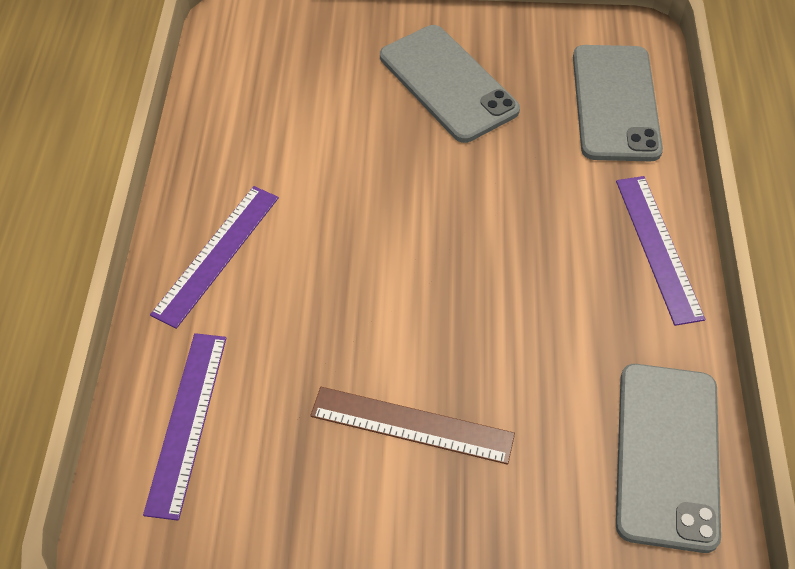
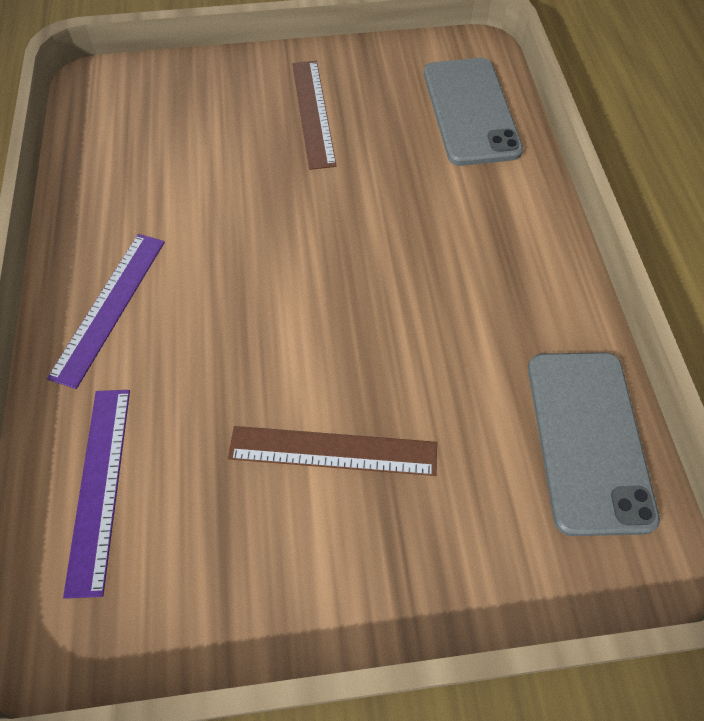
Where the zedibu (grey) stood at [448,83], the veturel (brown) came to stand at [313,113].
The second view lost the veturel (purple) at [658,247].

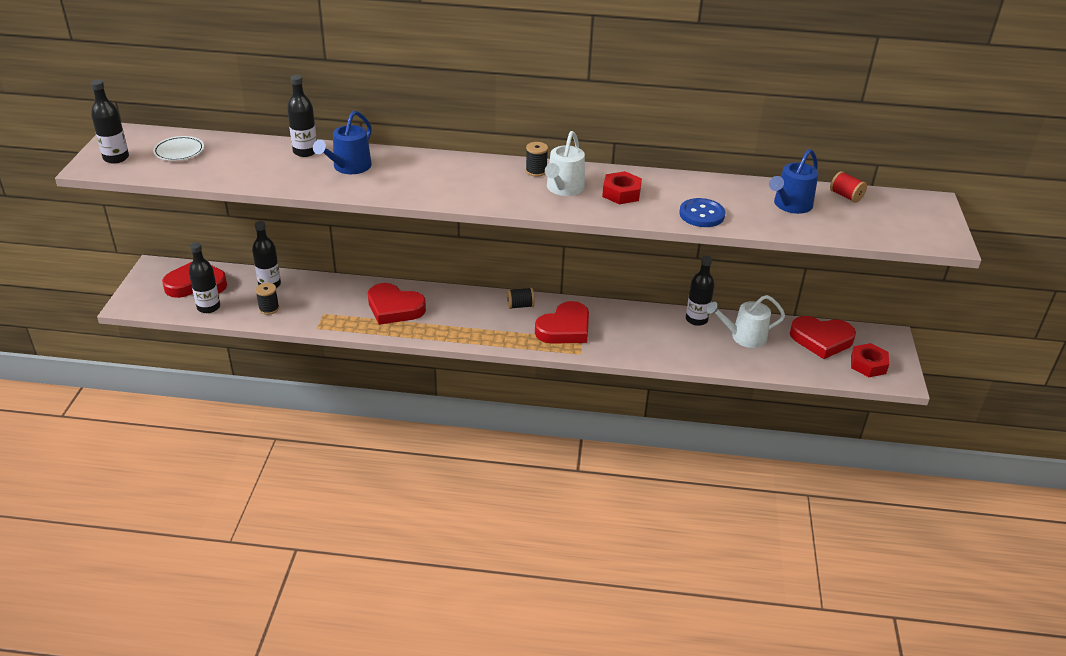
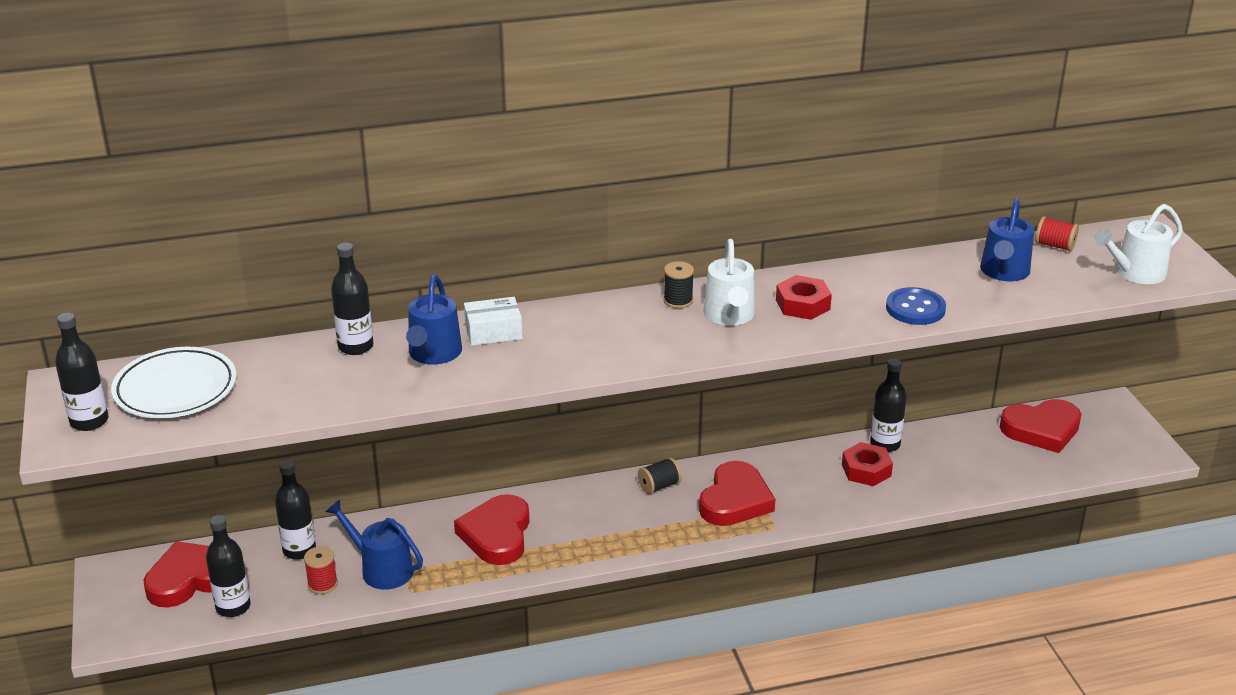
The size of the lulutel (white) at [179,151] changed by a factor of 1.66.
What was the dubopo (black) at [269,308] turned into the dubopo (red) at [322,584].
The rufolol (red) at [394,308] ended up facing another way, 90 degrees clockwise from before.
The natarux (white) ended up elsewhere, having gone from [744,337] to [1135,273].
The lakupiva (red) ended up elsewhere, having gone from [868,364] to [866,470].
The second view gained the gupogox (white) at [493,332].
The second view gained the natarux (blue) at [381,569].

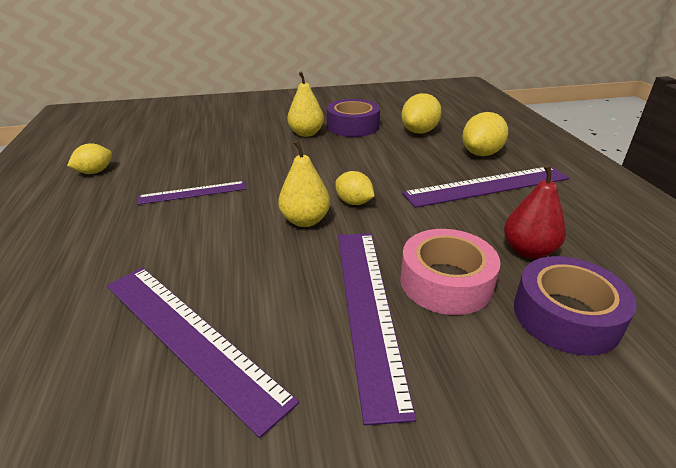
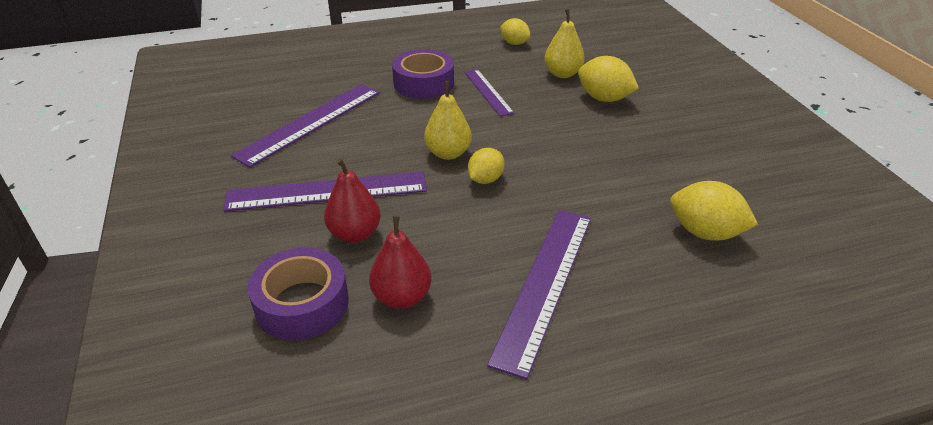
The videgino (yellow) ended up elsewhere, having gone from [306,133] to [562,74].
The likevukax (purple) ended up elsewhere, having gone from [353,126] to [423,83].
The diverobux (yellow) ended up elsewhere, having gone from [481,153] to [604,98].
The veturel (purple) at [487,186] ended up facing another way, 45 degrees clockwise from before.
Where the likevukax (pink) stood at [446,282], the videgino (red) came to stand at [355,234].

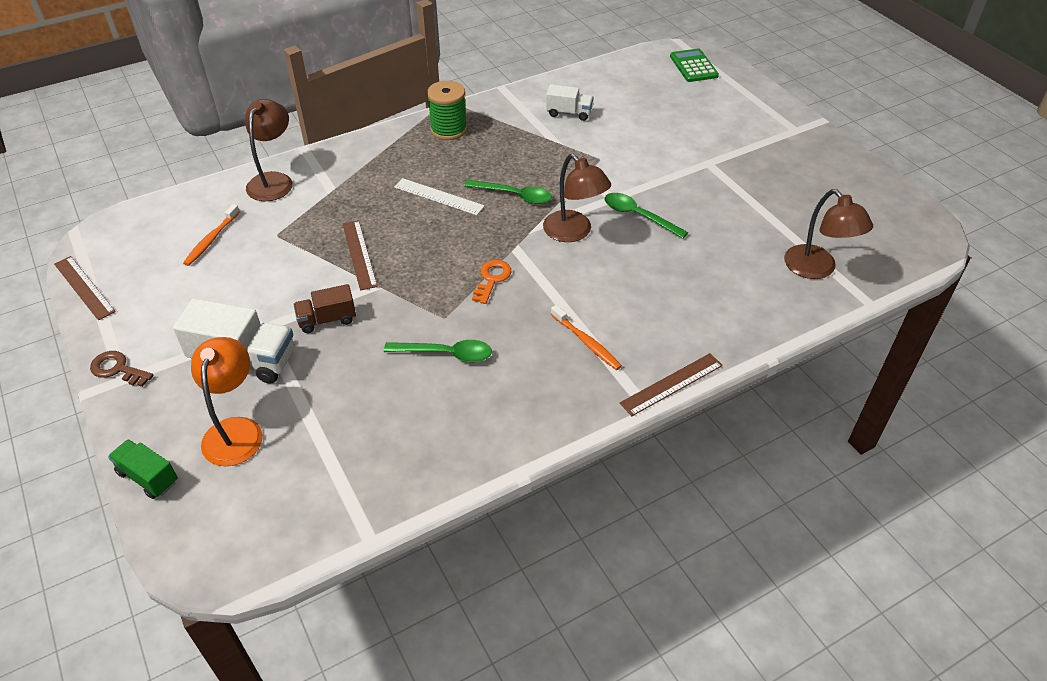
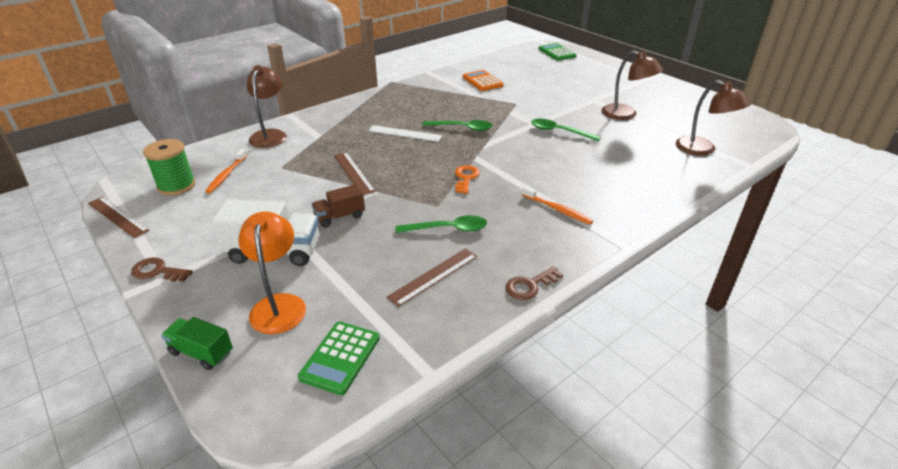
The dubopo (green) ended up elsewhere, having gone from [448,129] to [176,186].
Where the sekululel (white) stood at [569,113], the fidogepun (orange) came to stand at [482,81].
The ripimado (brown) ended up elsewhere, having gone from [574,232] to [625,115].
The veturel (brown) ended up elsewhere, having gone from [672,384] to [434,276].
The second view gained the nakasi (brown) at [530,286].
The second view gained the fidogepun (green) at [340,357].

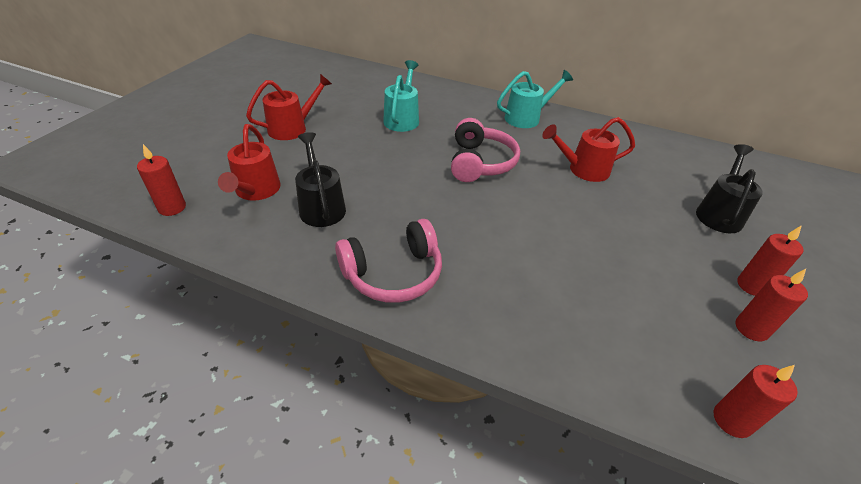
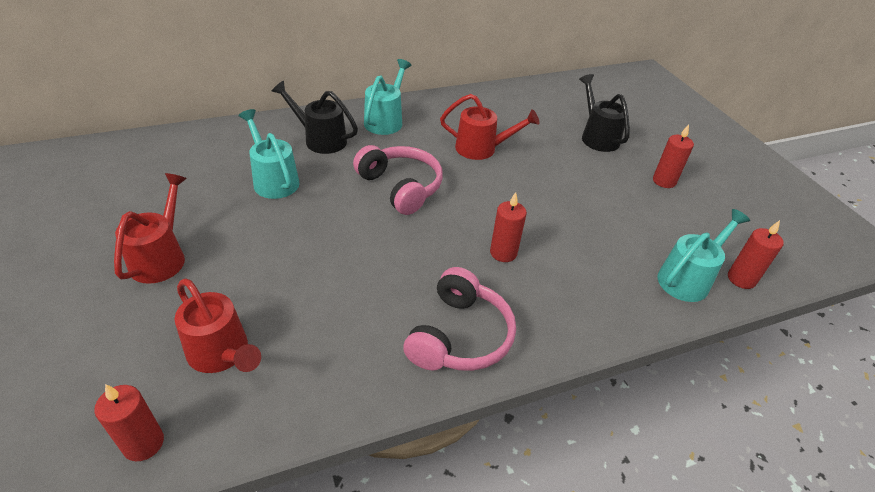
The natarux (red) at [582,170] ended up facing another way, 120 degrees counterclockwise from before.
The natarux (black) ended up elsewhere, having gone from [321,206] to [320,139].
The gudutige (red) ended up elsewhere, having gone from [751,328] to [503,253].
The second view gained the natarux (turquoise) at [688,278].

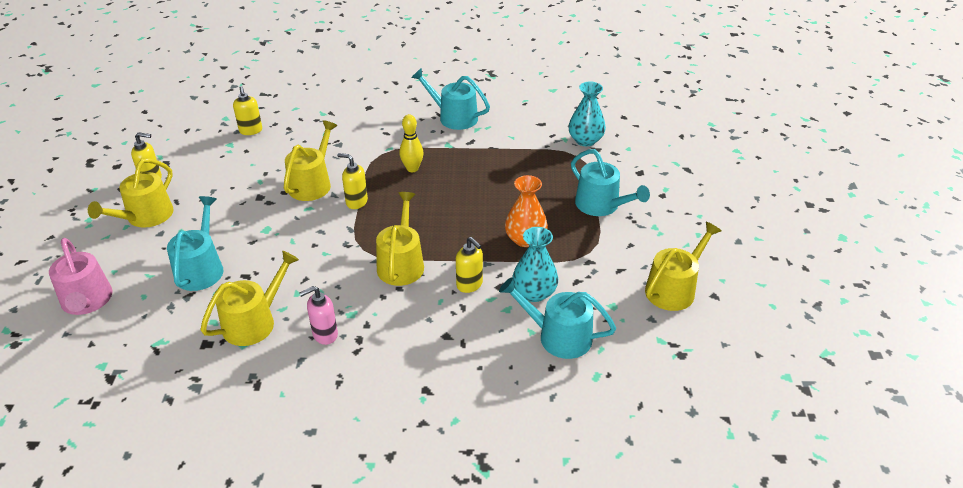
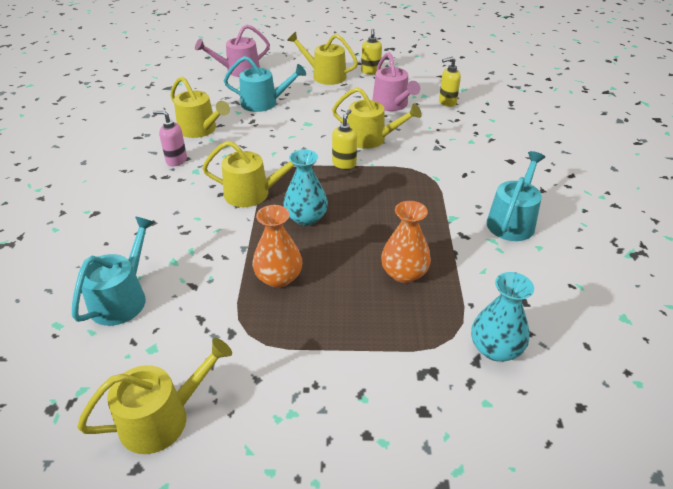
The second view lost the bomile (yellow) at [412,168].
The second view lost the natarux (turquoise) at [601,205].
The natarux (yellow) at [673,289] ended up facing another way, 75 degrees counterclockwise from before.
The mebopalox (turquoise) ended up elsewhere, having gone from [534,293] to [306,218].
The second view lost the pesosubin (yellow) at [469,285].
The pesosubin (pink) at [325,334] ended up facing another way, 45 degrees counterclockwise from before.
The second view gained the natarux (pink) at [392,104].
The second view gained the mebopalox (orange) at [404,273].

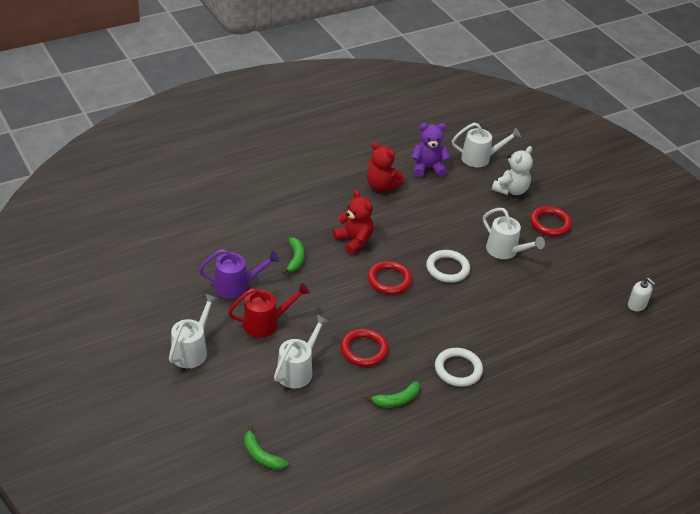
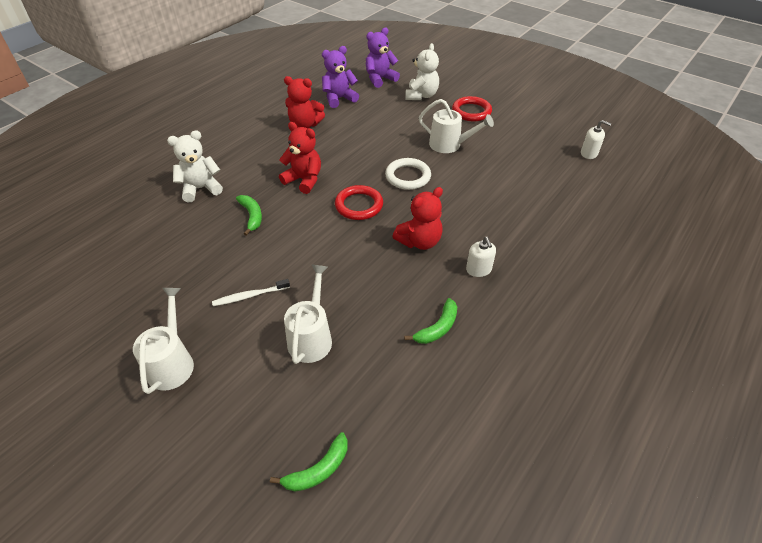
Where the natarux (white) stood at [480,158], the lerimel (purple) came to stand at [380,79].
The second view lost the natarux (purple) at [237,286].
Where the natarux (red) stood at [266,323], the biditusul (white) came to stand at [250,296].
The second view lost the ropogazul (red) at [364,350].
Where the ropogazul (white) stood at [458,369], the pesosubin (white) came to stand at [478,270].
The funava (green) at [261,455] ended up facing another way, 60 degrees counterclockwise from before.
The second view gained the lerimel (white) at [201,189].
The second view gained the lerimel (red) at [419,241].

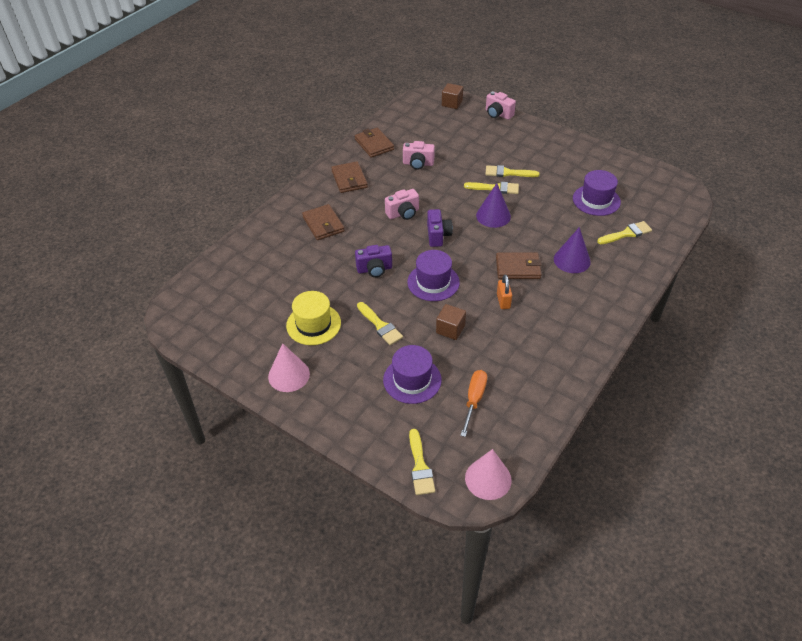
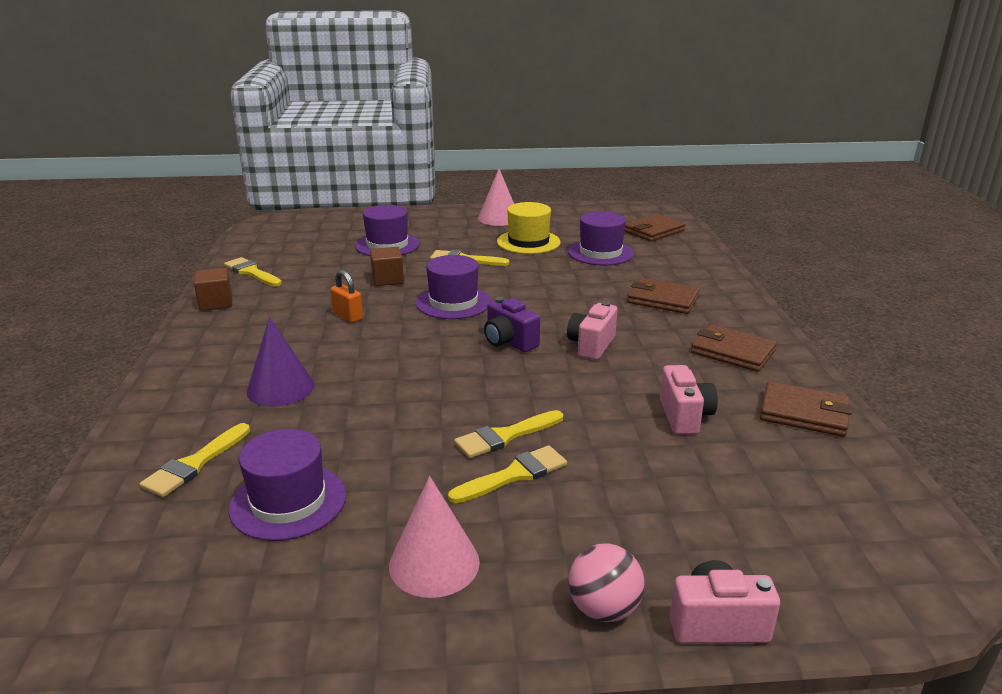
The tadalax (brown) ended up elsewhere, having gone from [452,103] to [216,303].
The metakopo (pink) at [418,164] ended up facing another way, 120 degrees clockwise from before.
The second view lost the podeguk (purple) at [493,216].
The second view lost the metakopo (purple) at [374,269].
The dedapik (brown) ended up elsewhere, having gone from [518,268] to [653,231].
The second view lost the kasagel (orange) at [474,400].
The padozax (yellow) ended up elsewhere, having gone from [420,466] to [252,272].
The podeguk (pink) ended up elsewhere, having gone from [488,479] to [434,563].
The second view gained the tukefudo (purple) at [600,252].
The second view gained the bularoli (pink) at [603,609].

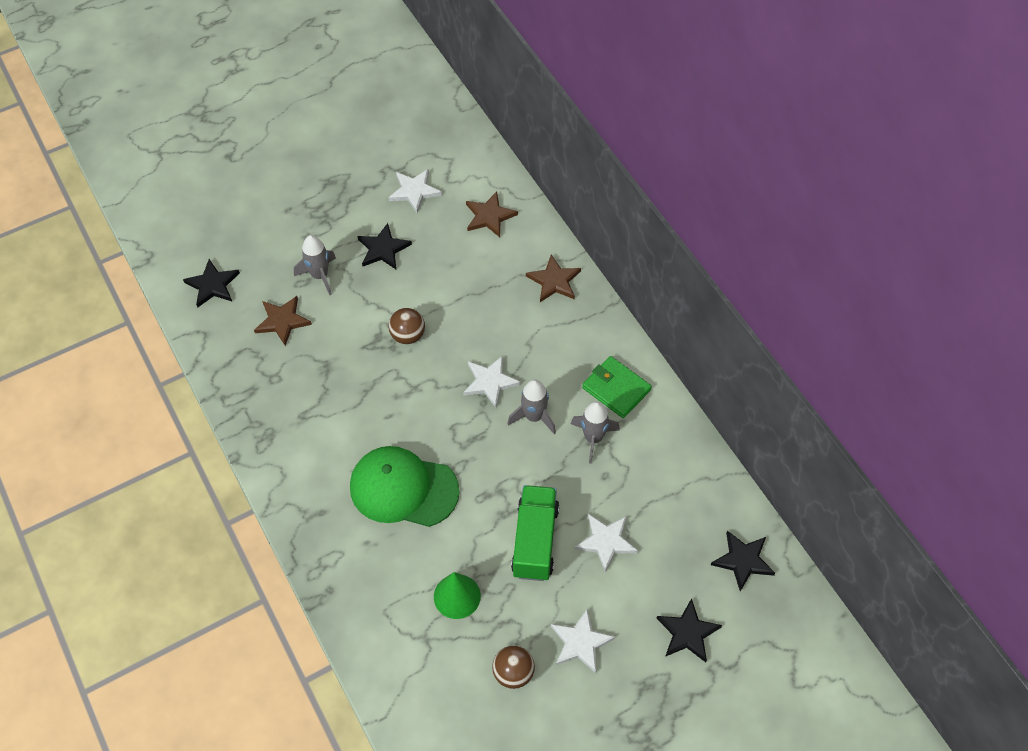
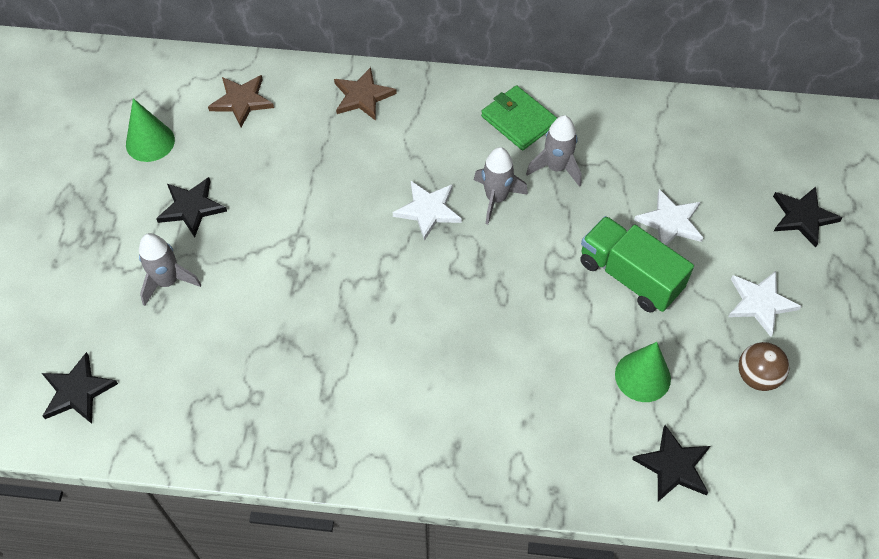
Where the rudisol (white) stood at [414,191], the podeguk (green) came to stand at [150,142].
The second view lost the rudisol (brown) at [282,321].
The second view lost the bularoli (brown) at [408,335].
The dedapik (green) at [616,389] ended up facing another way, 60 degrees clockwise from before.
The second view lost the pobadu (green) at [403,488].
The rudisol (black) ended up elsewhere, having gone from [743,560] to [673,466].

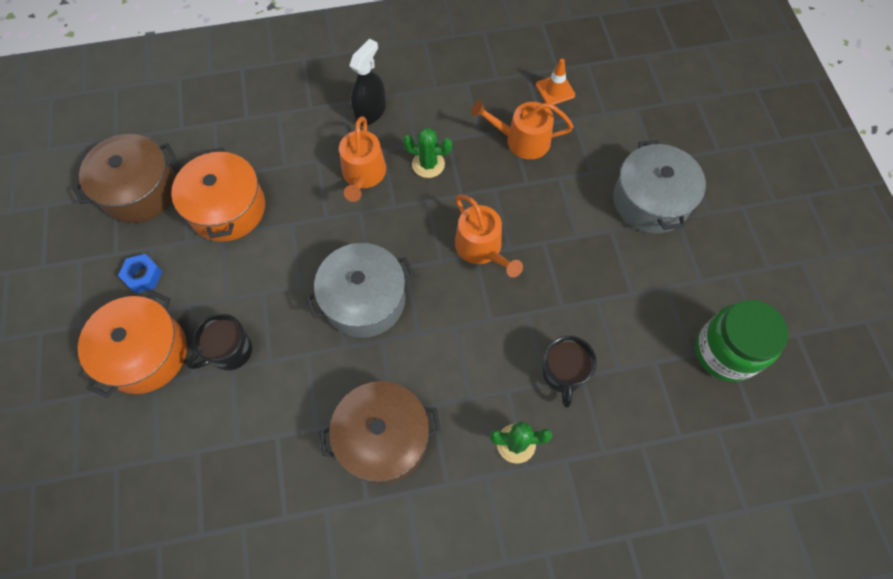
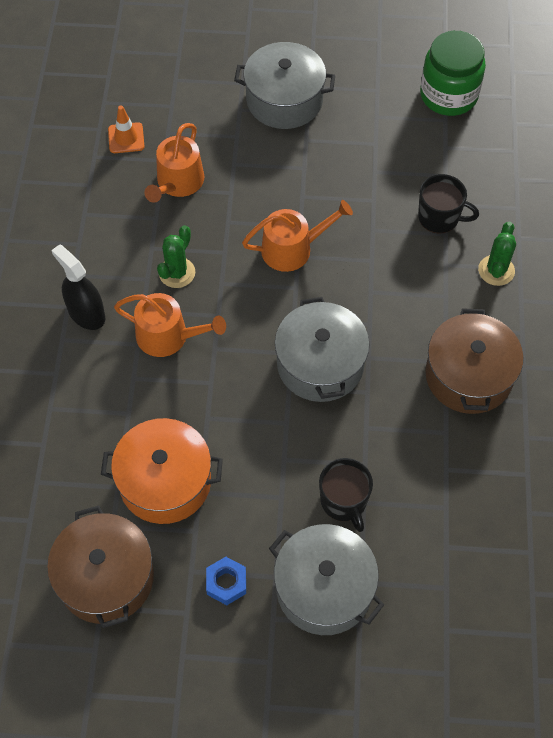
What was the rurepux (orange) at [145,353] turned into the rurepux (grey) at [324,588].

